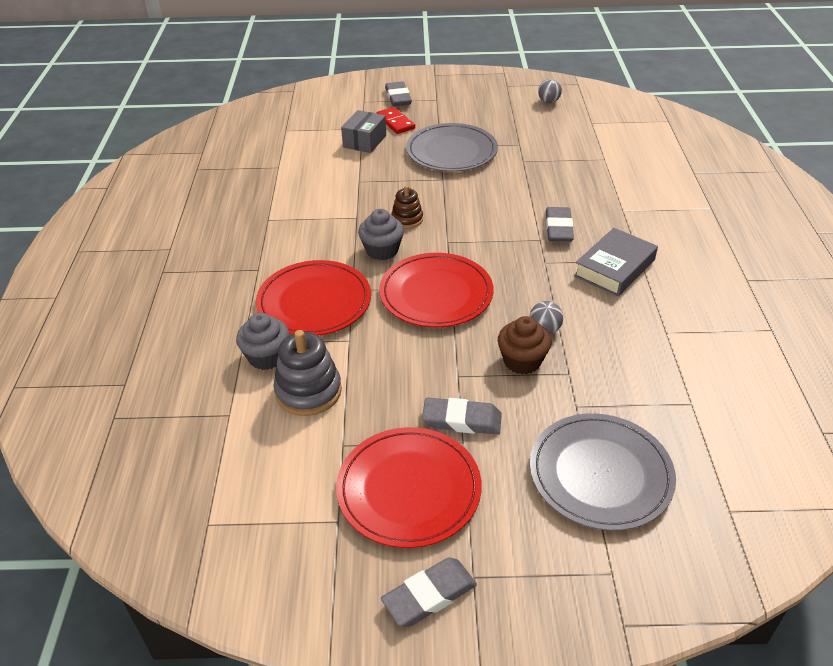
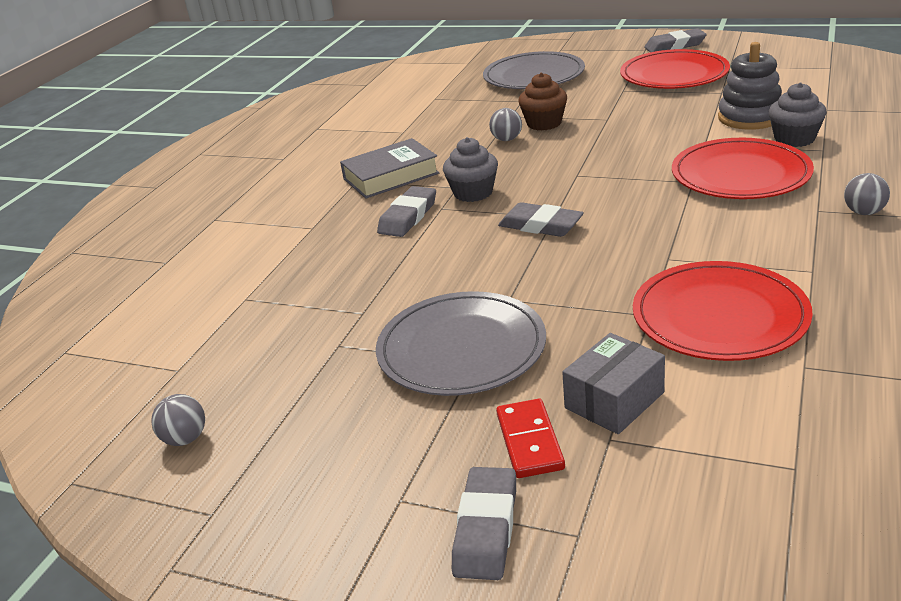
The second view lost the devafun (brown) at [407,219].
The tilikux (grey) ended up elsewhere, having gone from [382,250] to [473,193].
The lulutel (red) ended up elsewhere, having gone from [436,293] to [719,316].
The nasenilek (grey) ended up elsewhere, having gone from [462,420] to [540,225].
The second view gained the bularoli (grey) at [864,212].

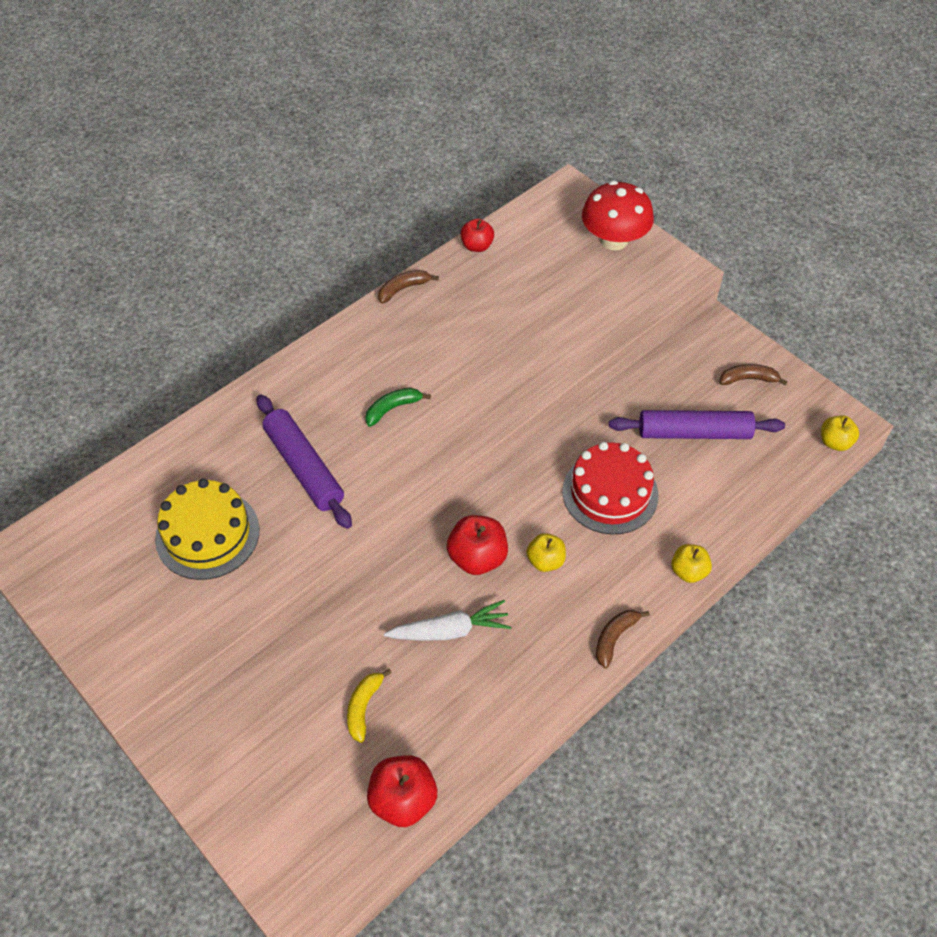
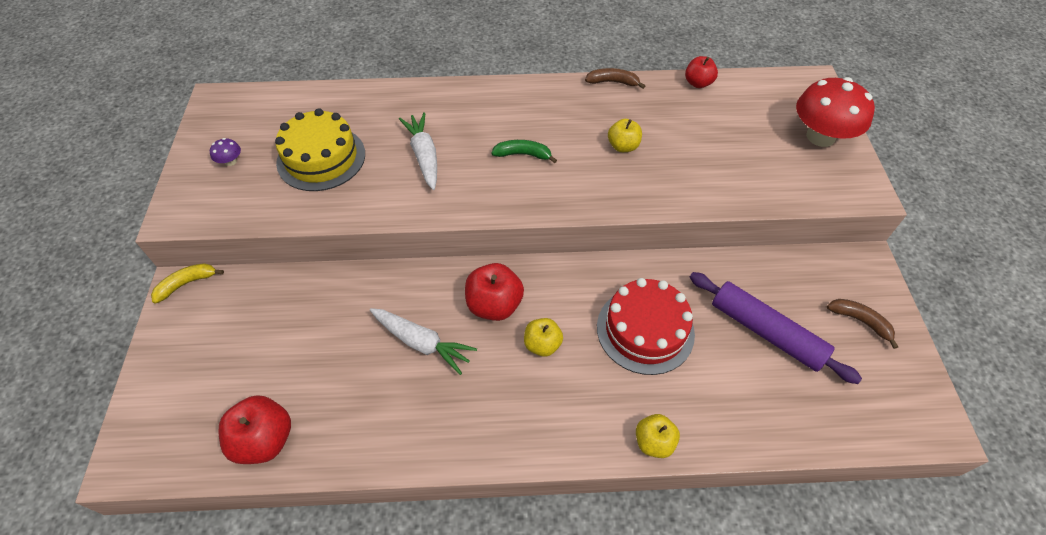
Where the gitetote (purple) stood at [304,467], the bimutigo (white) came to stand at [424,155].
The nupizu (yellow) ended up elsewhere, having gone from [835,442] to [623,146].
The second view lost the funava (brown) at [614,638].
The funava (yellow) ended up elsewhere, having gone from [363,707] to [187,284].
The second view gained the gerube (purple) at [230,161].

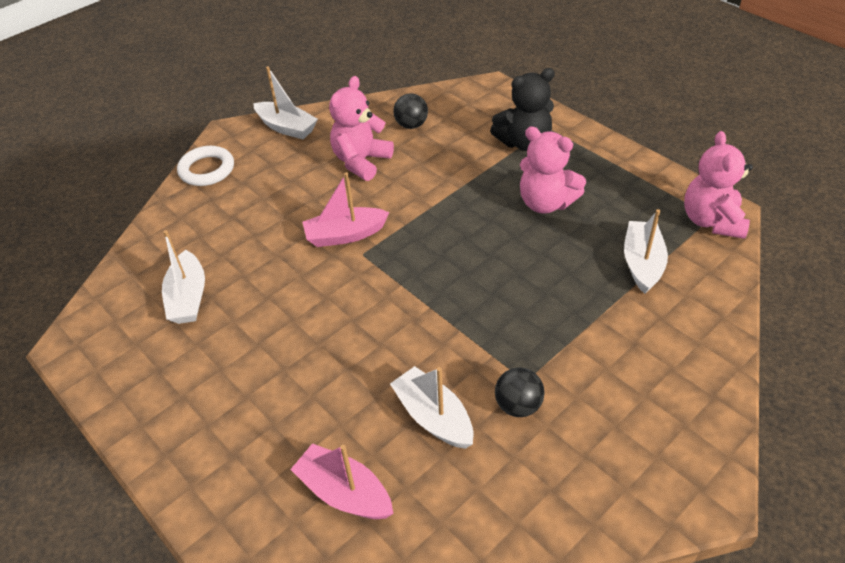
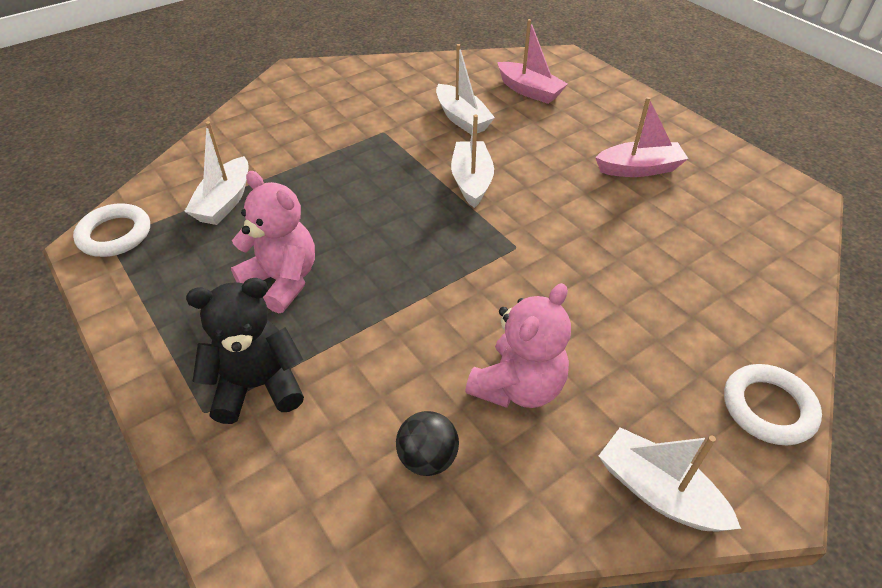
Where the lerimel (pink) stood at [711,221], the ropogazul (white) came to stand at [115,234].
The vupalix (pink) ended up elsewhere, having gone from [345,235] to [639,169].
The vupalix (white) ended up elsewhere, having gone from [188,297] to [471,181].
The second view lost the bularoli (black) at [518,405].

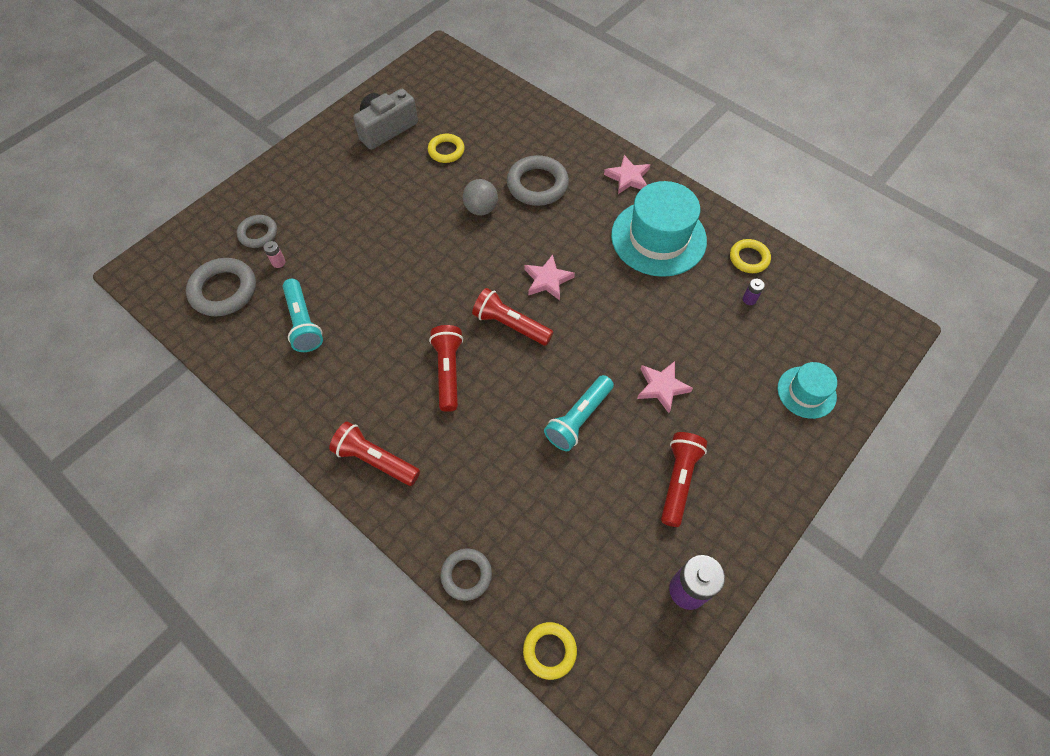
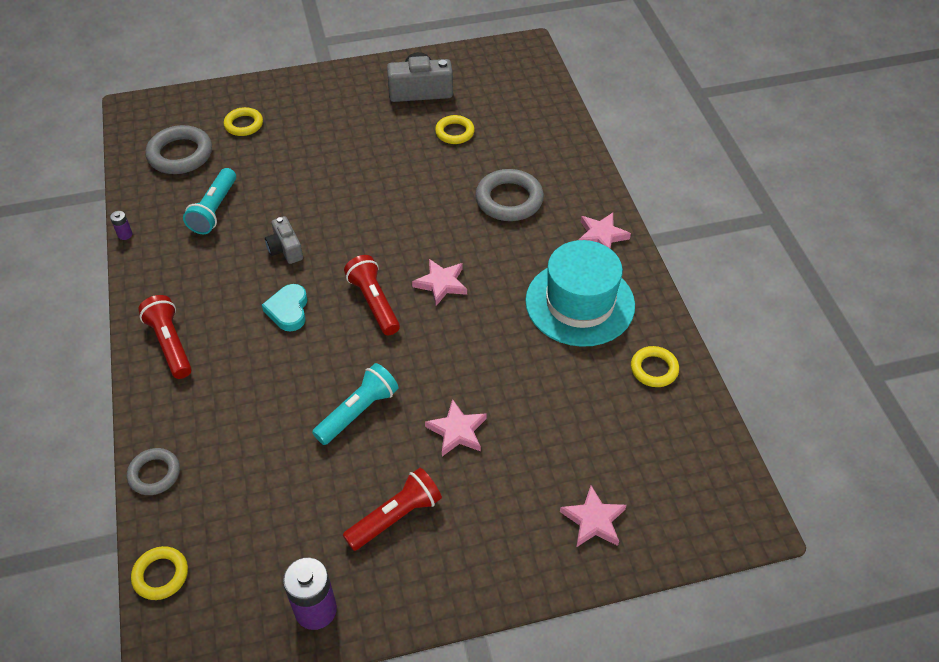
The second view lost the bularoli (grey) at [481,209].
What was the ropogazul (grey) at [258,233] turned into the ropogazul (yellow) at [244,124].
The second view lost the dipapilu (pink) at [278,262].
The dipapilu (purple) ended up elsewhere, having gone from [749,299] to [125,235].
Where the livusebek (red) stood at [448,371], the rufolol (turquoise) came to stand at [288,310].
Where the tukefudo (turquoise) stood at [806,392], the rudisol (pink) came to stand at [593,520].
The livusebek (turquoise) at [578,419] ended up facing another way, 150 degrees clockwise from before.
The second view gained the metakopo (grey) at [285,249].

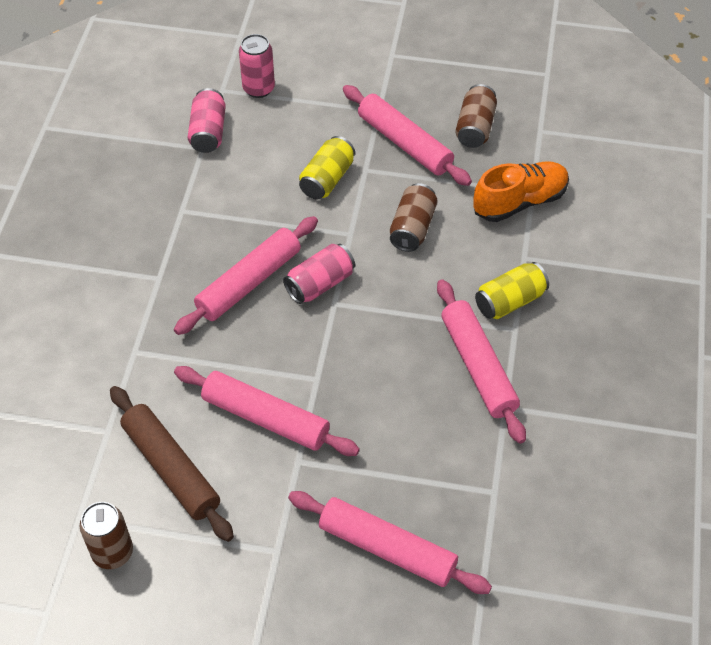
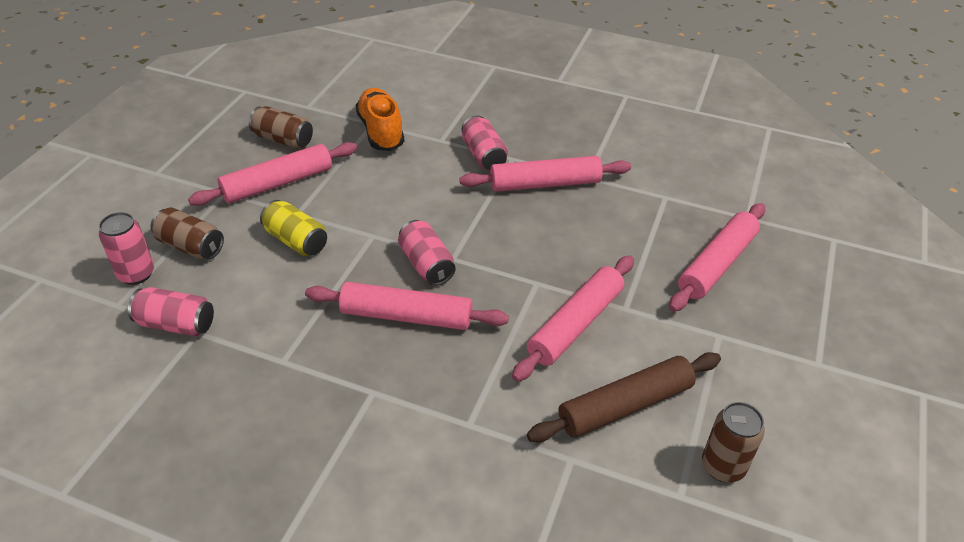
The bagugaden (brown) ended up elsewhere, having gone from [412,228] to [190,246].
The gitetote (pink) at [249,282] ended up facing another way, 45 degrees counterclockwise from before.
What was the bagugaden (yellow) at [510,301] turned into the bagugaden (pink) at [483,155].

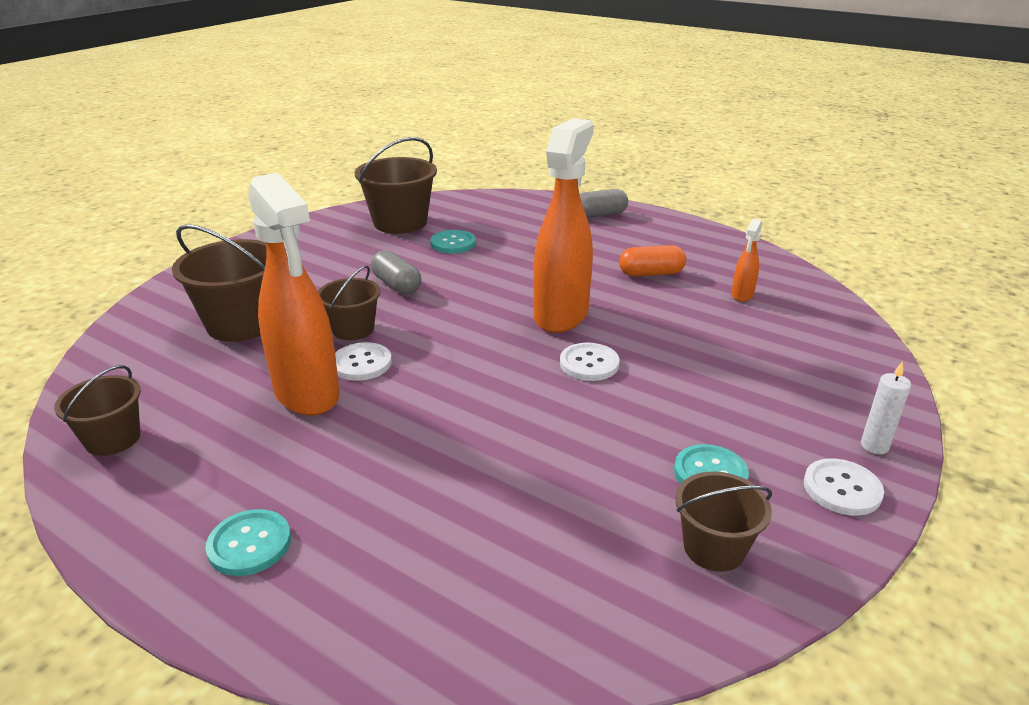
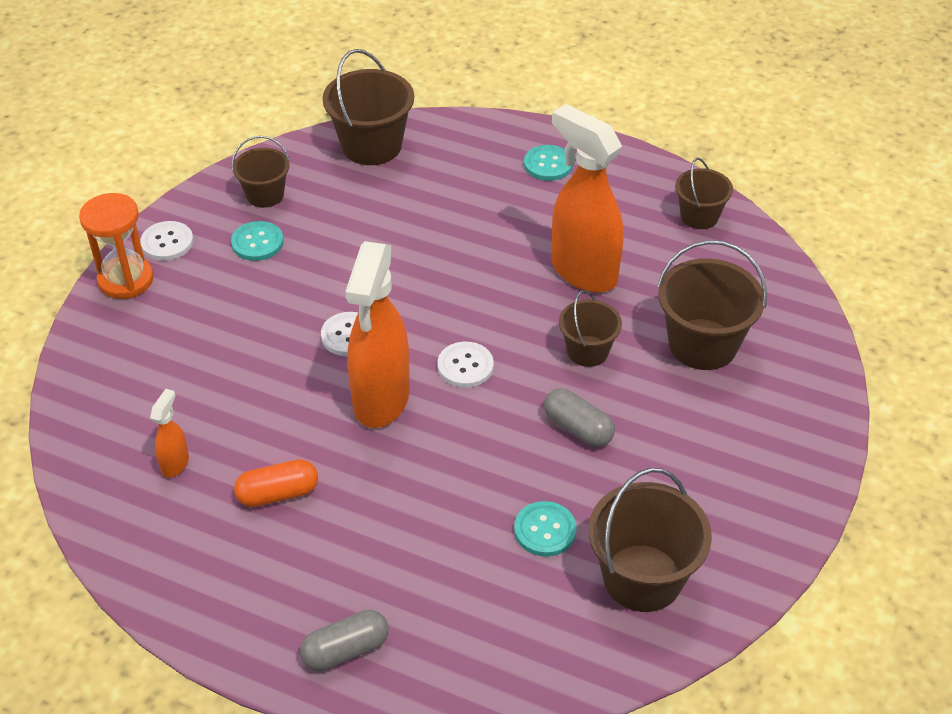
The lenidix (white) ended up elsewhere, having gone from [362,363] to [465,366].
Where the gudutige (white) stood at [874,446], the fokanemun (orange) came to stand at [126,280].
The second view gained the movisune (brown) at [372,146].

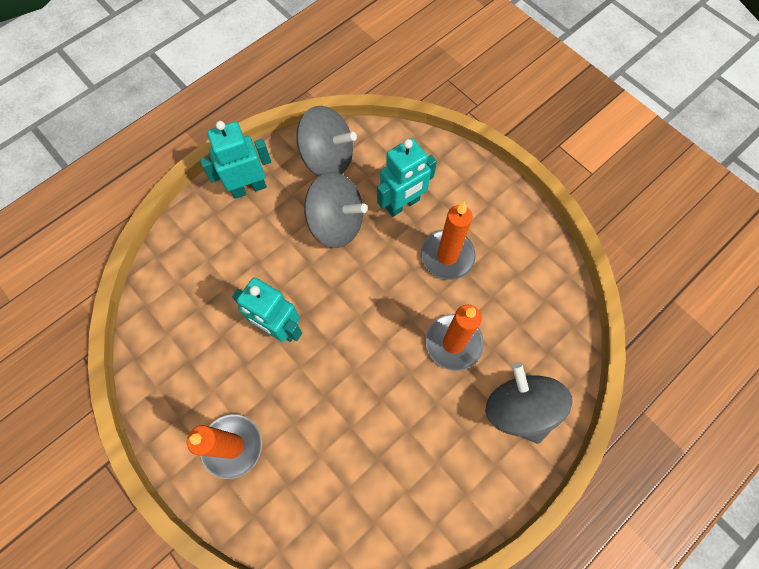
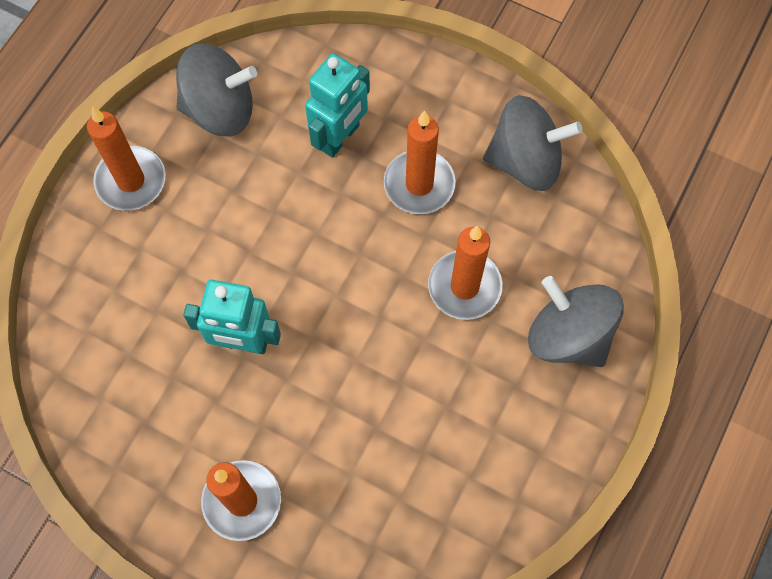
Where the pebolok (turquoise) stood at [249,188], the gudutige (orange) came to stand at [131,181].
The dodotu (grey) ended up elsewhere, having gone from [336,223] to [525,161].

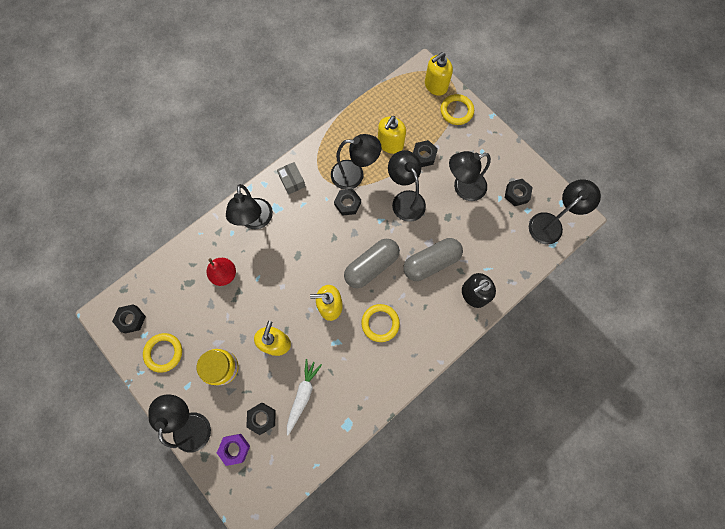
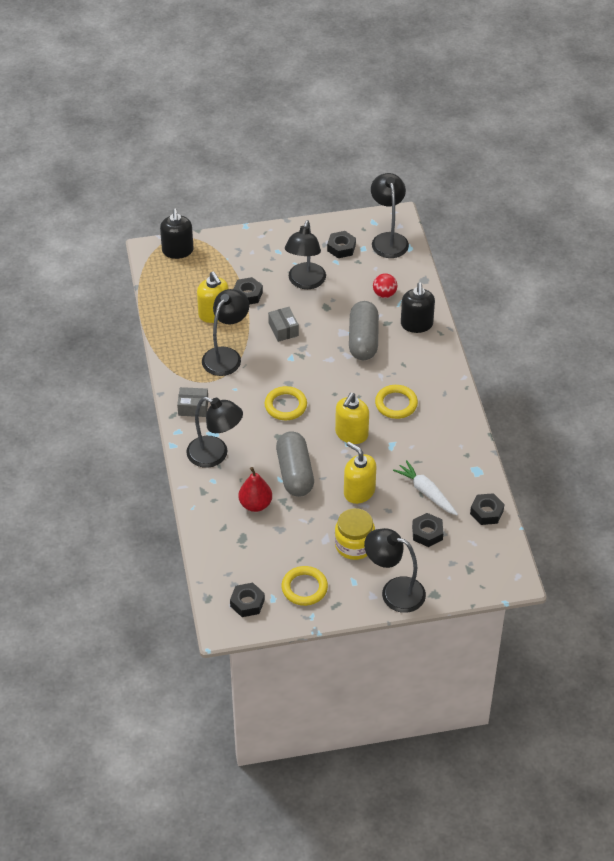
What was the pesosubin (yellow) at [435,86] turned into the pesosubin (black) at [177,251].
The ropogazul (yellow) ended up elsewhere, having gone from [456,111] to [285,405].
Where the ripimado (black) stood at [405,199], the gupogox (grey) came to stand at [283,329].
The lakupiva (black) ended up elsewhere, having gone from [347,204] to [486,512].
The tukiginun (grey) ended up elsewhere, having gone from [371,266] to [295,473].
The second view lost the lakupiva (purple) at [235,448].
The second view gained the bularoli (red) at [384,294].

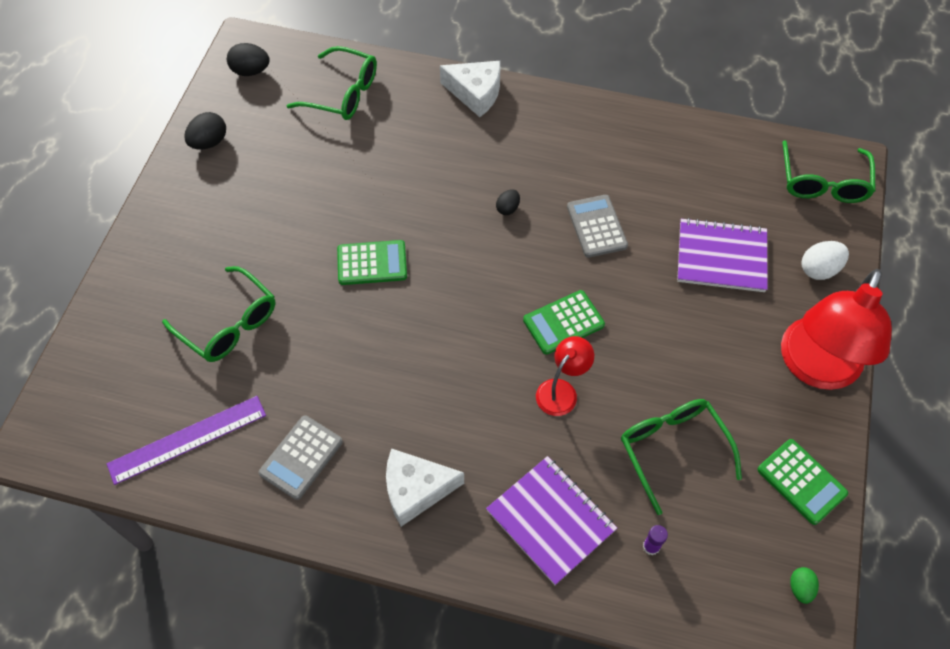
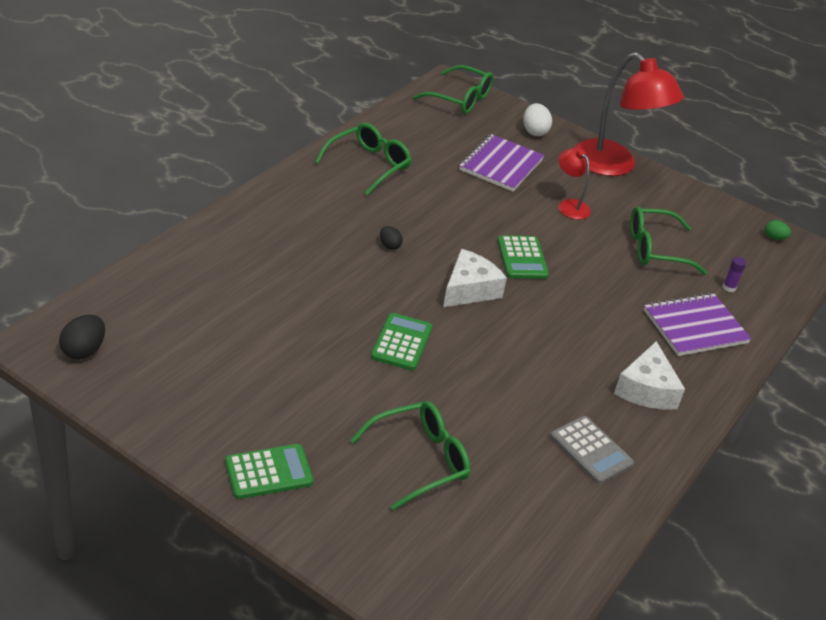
The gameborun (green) ended up elsewhere, having gone from [342,93] to [368,165].
The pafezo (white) ended up elsewhere, having gone from [475,93] to [469,290].
The second view lost the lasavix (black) at [209,142].
The second view lost the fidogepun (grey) at [597,226].
The ripimado (red) ended up elsewhere, having gone from [561,390] to [569,205].
The second view lost the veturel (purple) at [187,439].
The fidogepun (green) ended up elsewhere, having gone from [801,482] to [269,472].

